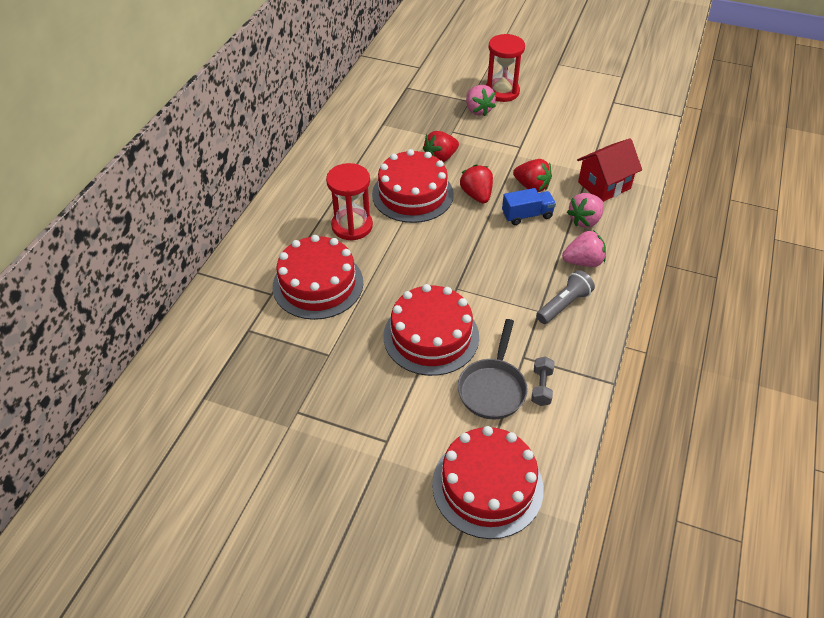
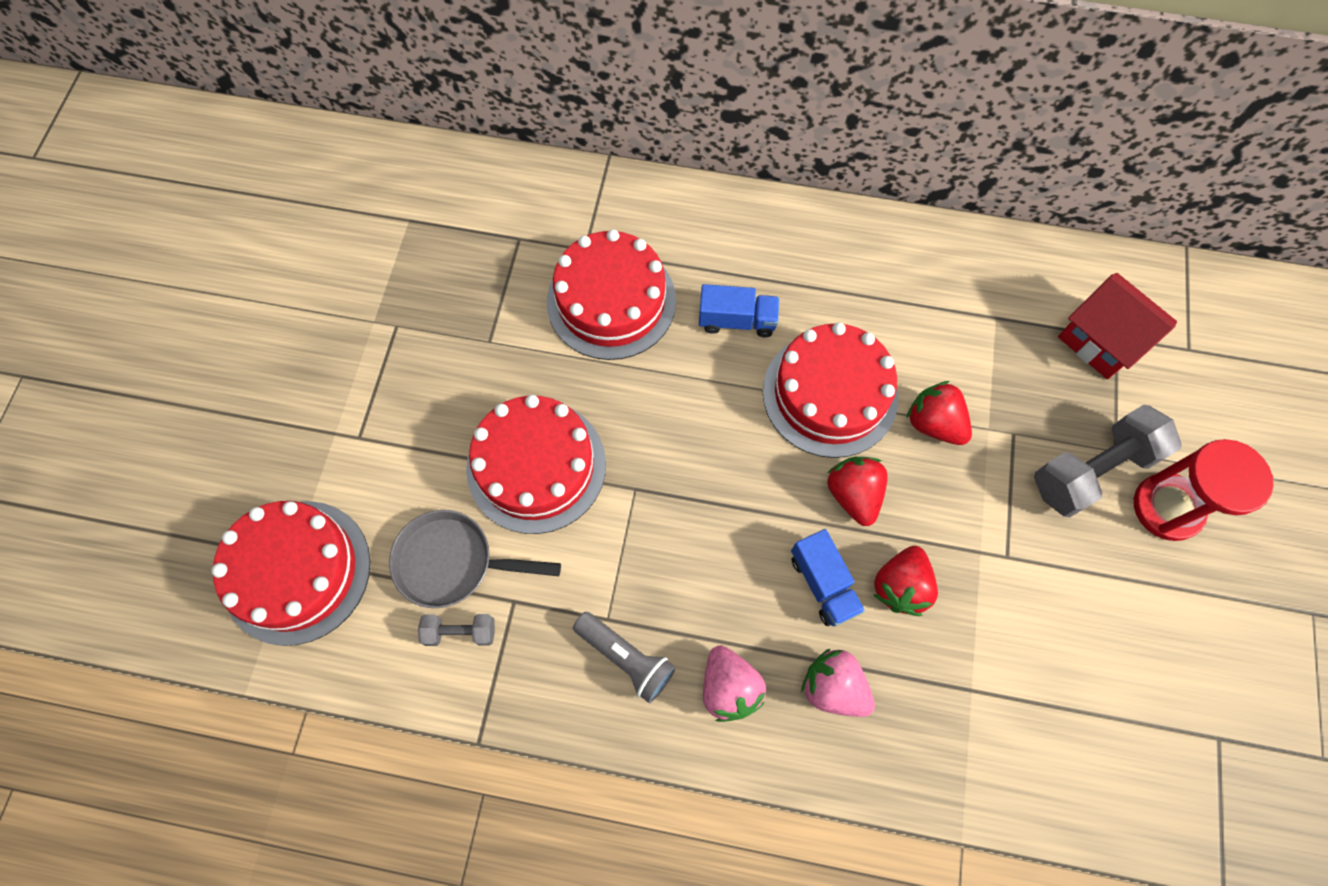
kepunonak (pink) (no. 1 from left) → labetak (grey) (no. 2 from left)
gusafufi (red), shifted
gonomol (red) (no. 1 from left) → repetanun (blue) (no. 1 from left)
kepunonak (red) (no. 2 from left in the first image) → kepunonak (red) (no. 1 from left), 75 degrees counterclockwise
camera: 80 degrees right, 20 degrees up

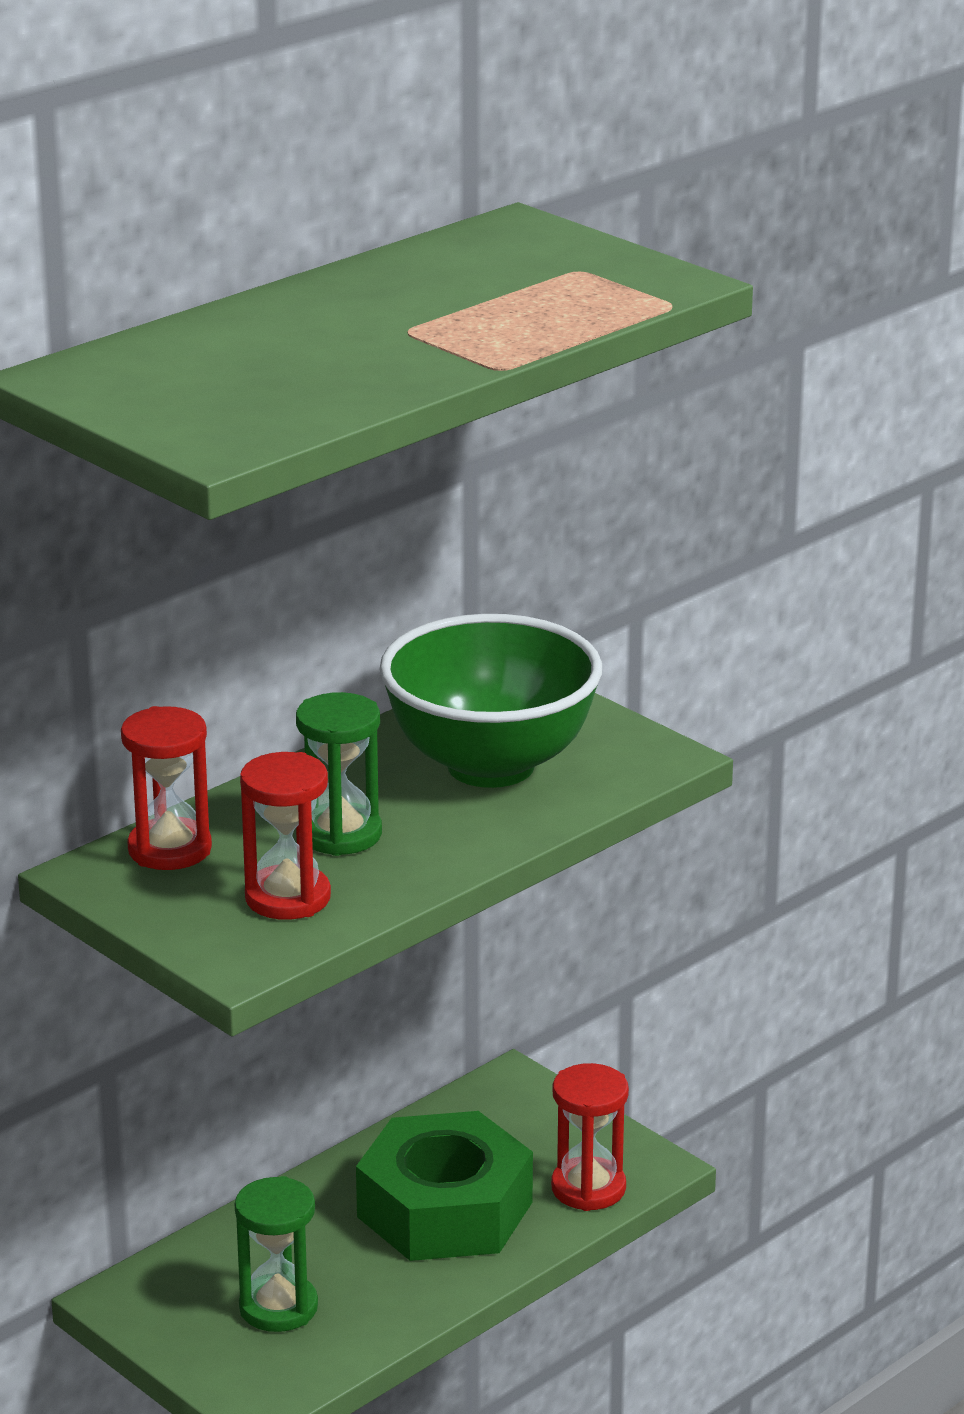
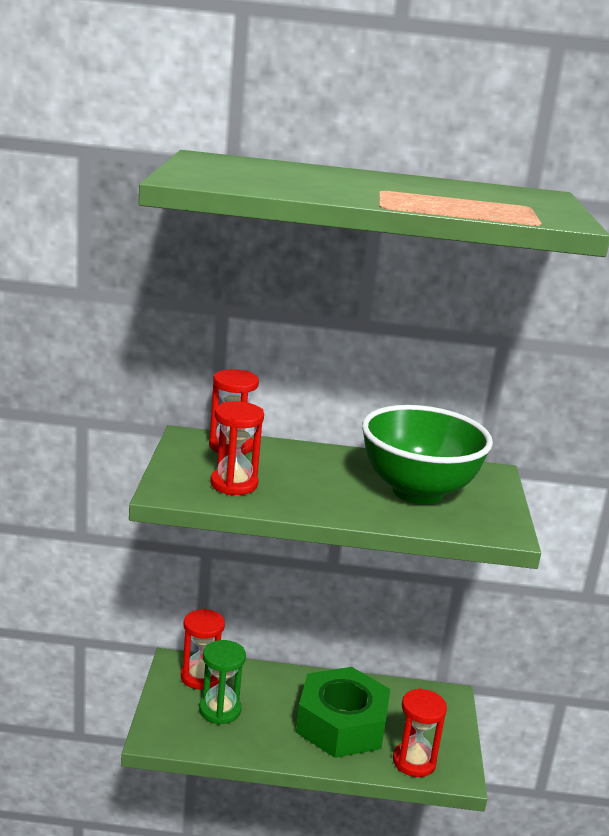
gonomol (green) (no. 2 from left) → -
- → gonomol (red) (no. 1 from left)
camera: 45 degrees right, 5 degrees down

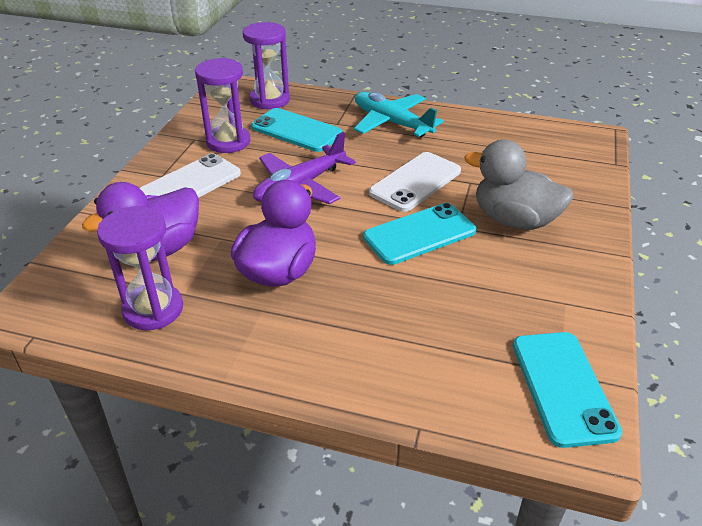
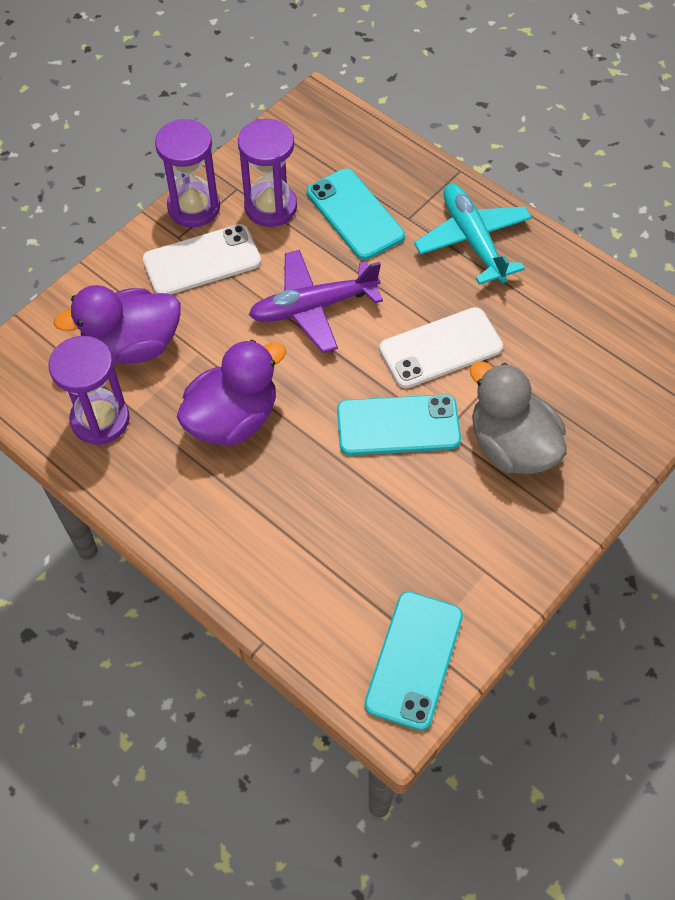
gonomol (purple) (no. 3 from left in the first image) → gonomol (purple) (no. 2 from left), shifted
camera: 25 degrees right, 20 degrees up

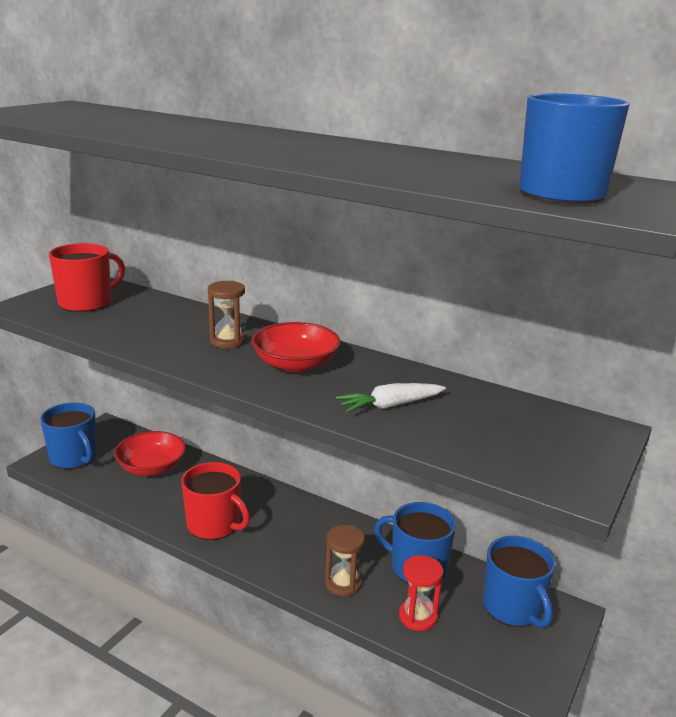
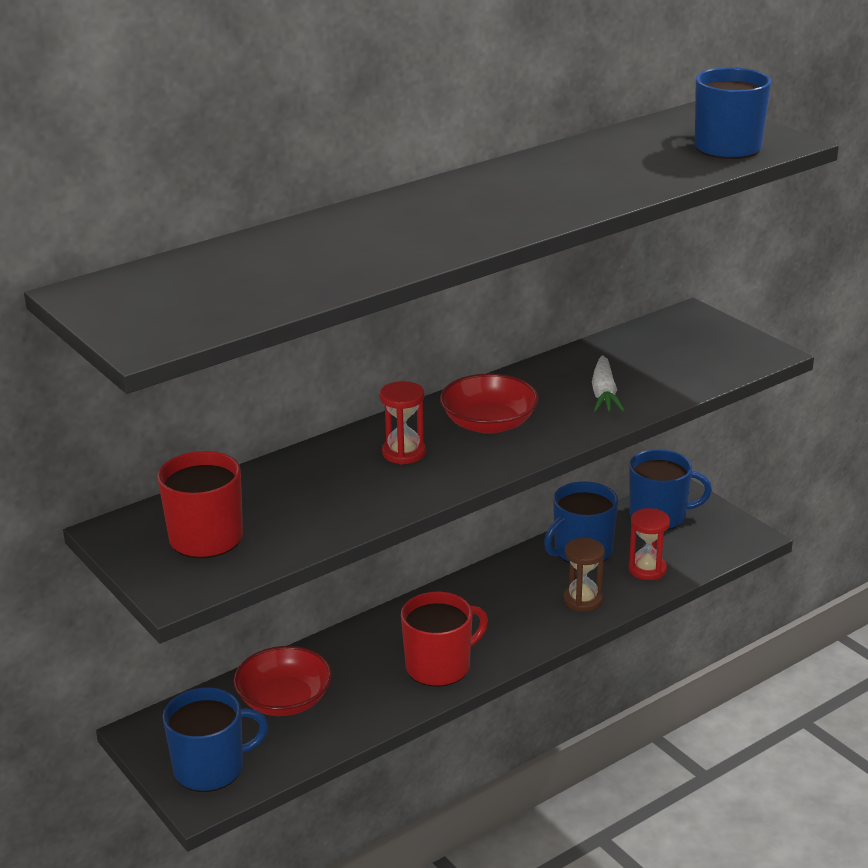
gonomol (brown) (no. 1 from left) → gonomol (red) (no. 1 from left)
camera: 65 degrees left, 5 degrees up

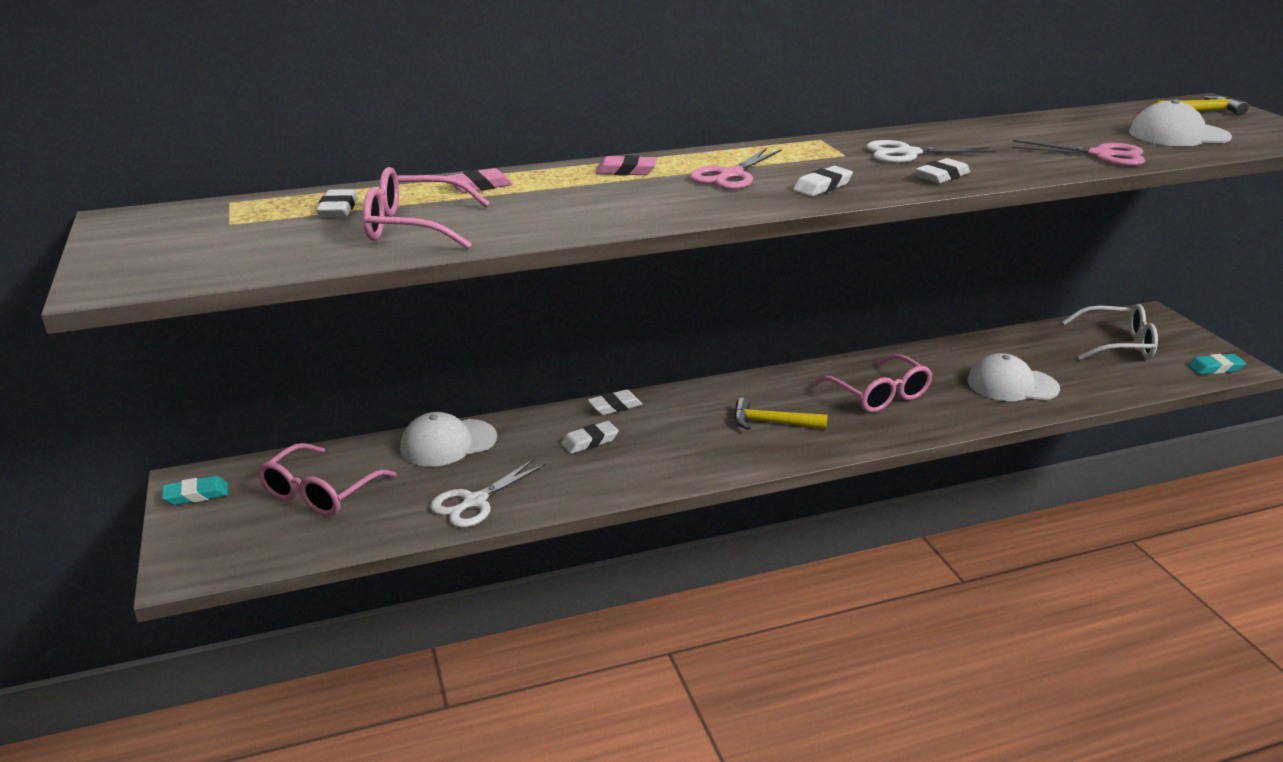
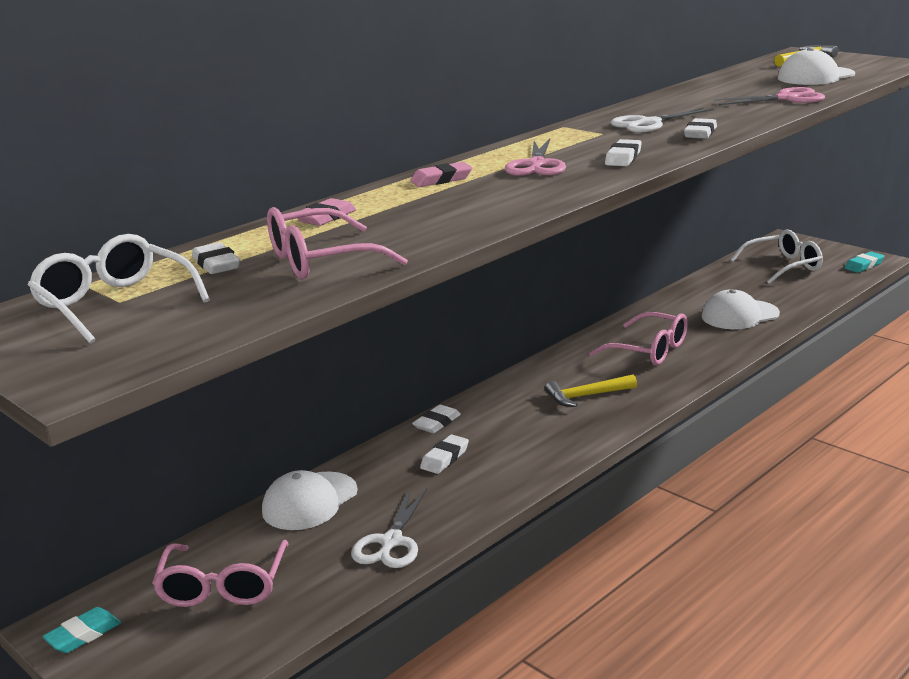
- → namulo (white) (no. 1 from left)
camera: 25 degrees left, 5 degrees down

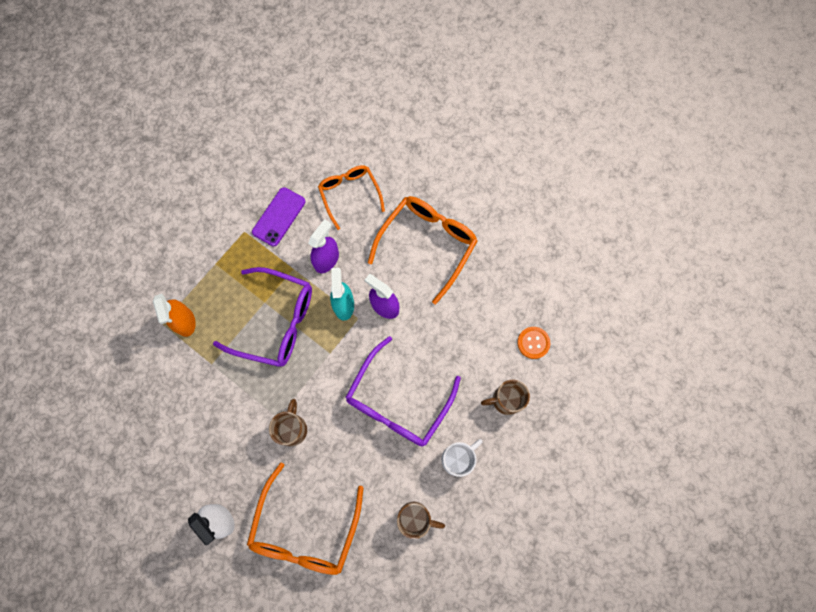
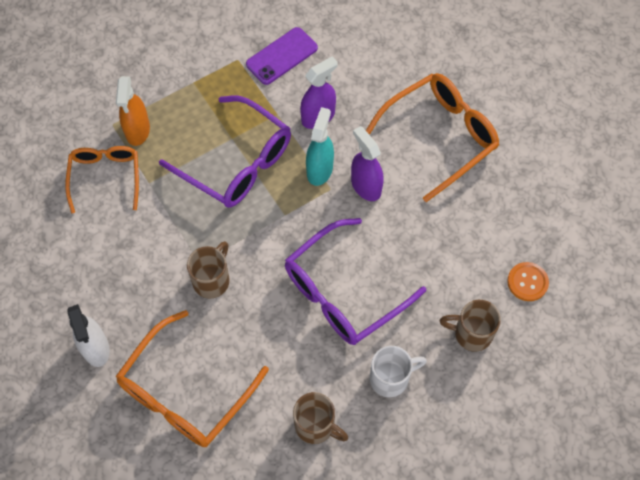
namulo (orange) (no. 2 from left in the first image) → namulo (orange) (no. 1 from left), shifted
camera: 20 degrees right, 10 degrees down

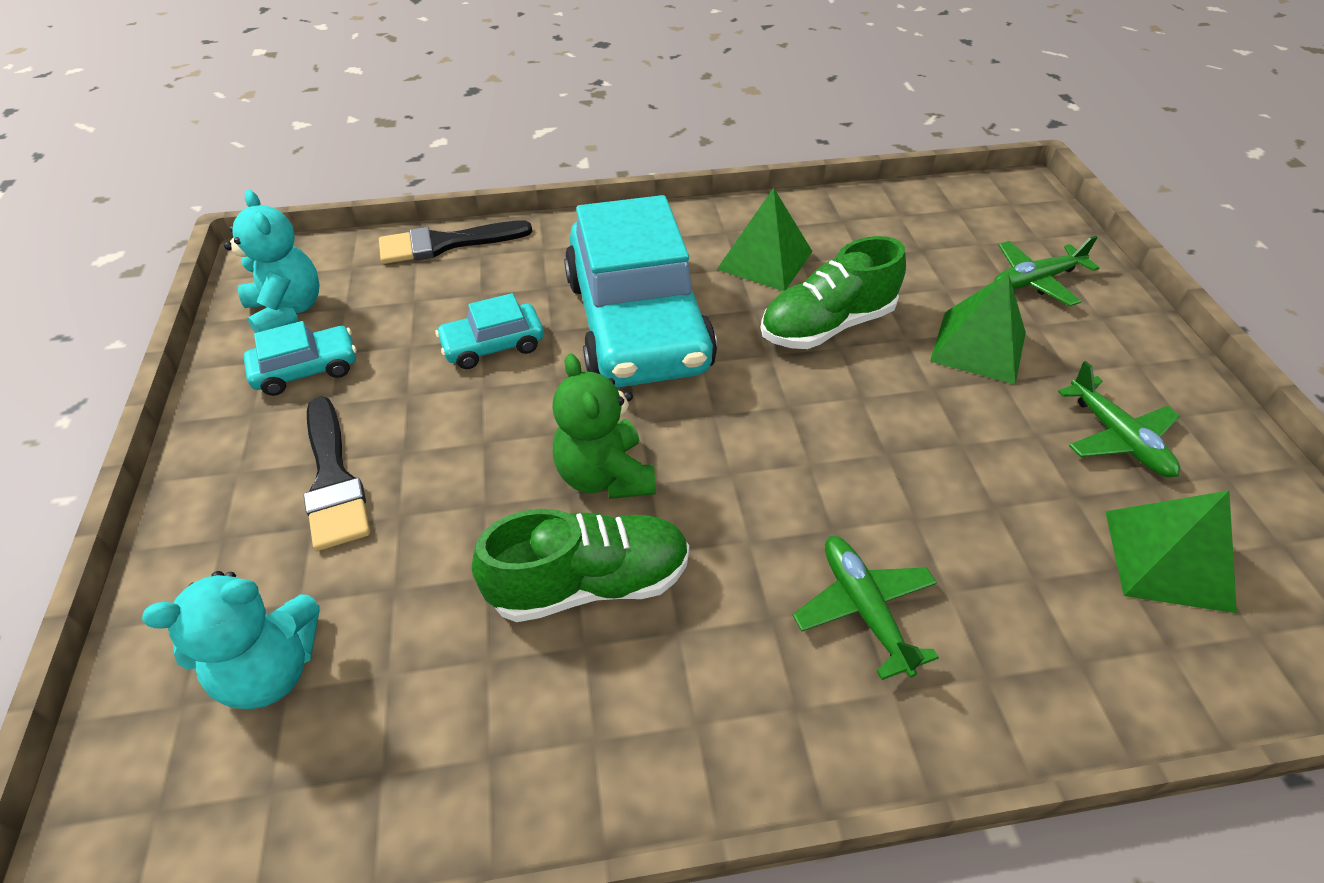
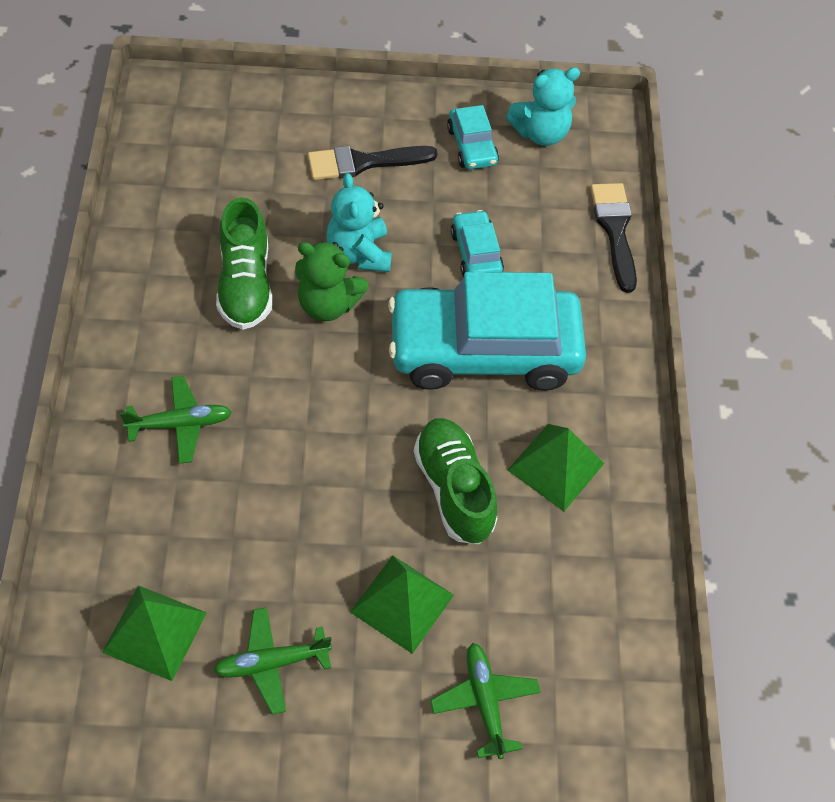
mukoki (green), 150 degrees counterclockwise
mukoki (turquoise) (no. 1 from left), shifted
camera: 95 degrees right, 10 degrees up

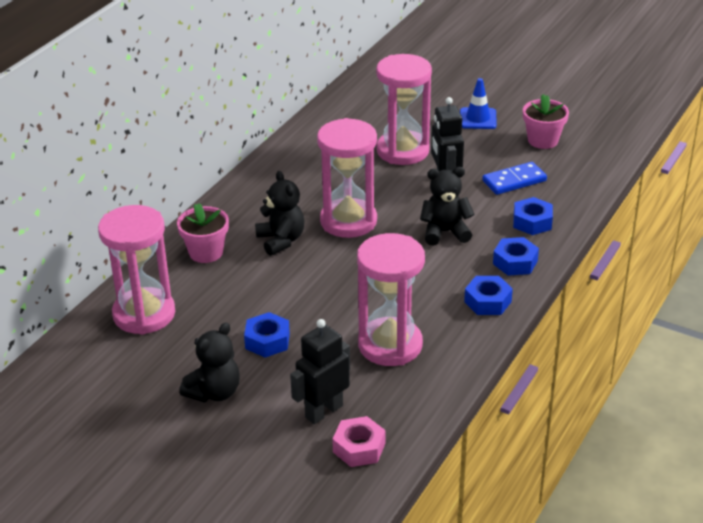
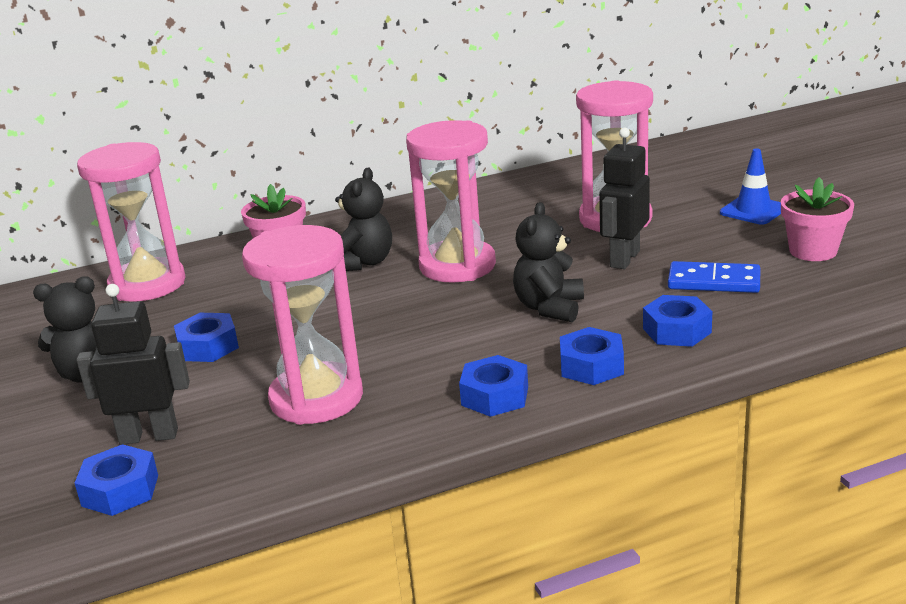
mukoki (black) (no. 3 from left), 105 degrees counterclockwise
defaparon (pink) → defaparon (blue) (no. 1 from left)
camera: 40 degrees right, 10 degrees down

